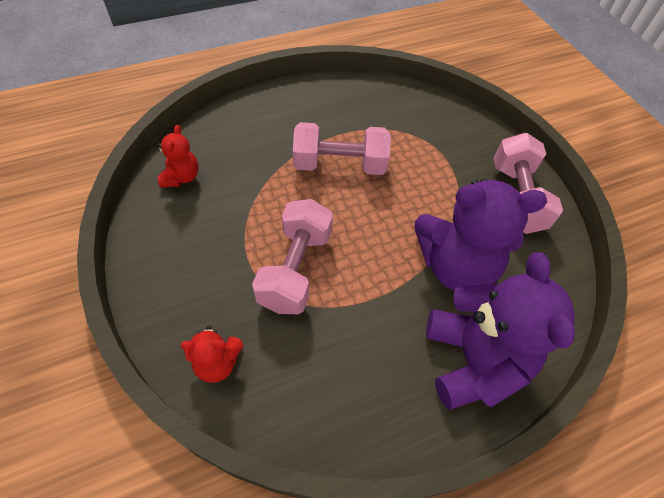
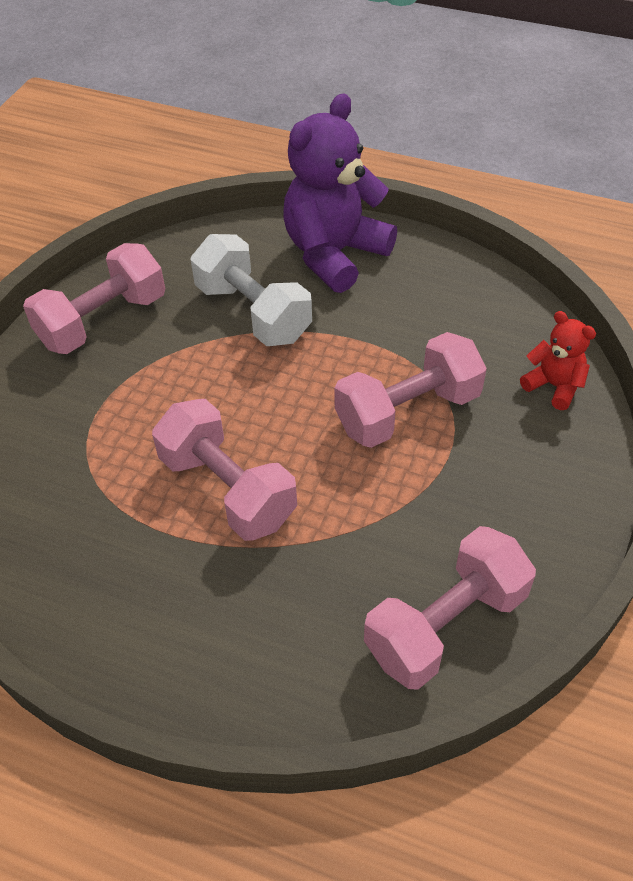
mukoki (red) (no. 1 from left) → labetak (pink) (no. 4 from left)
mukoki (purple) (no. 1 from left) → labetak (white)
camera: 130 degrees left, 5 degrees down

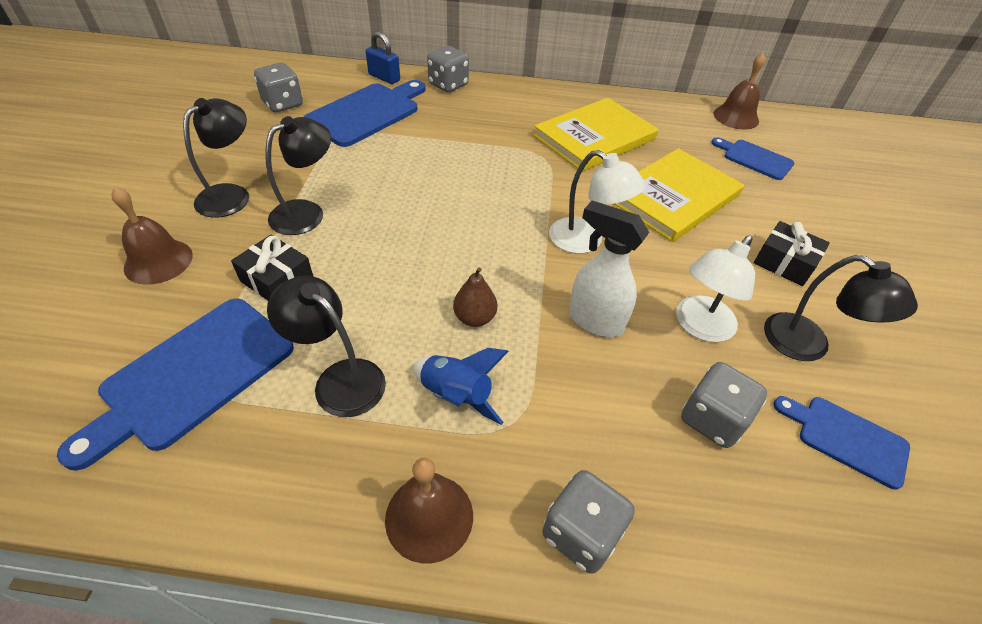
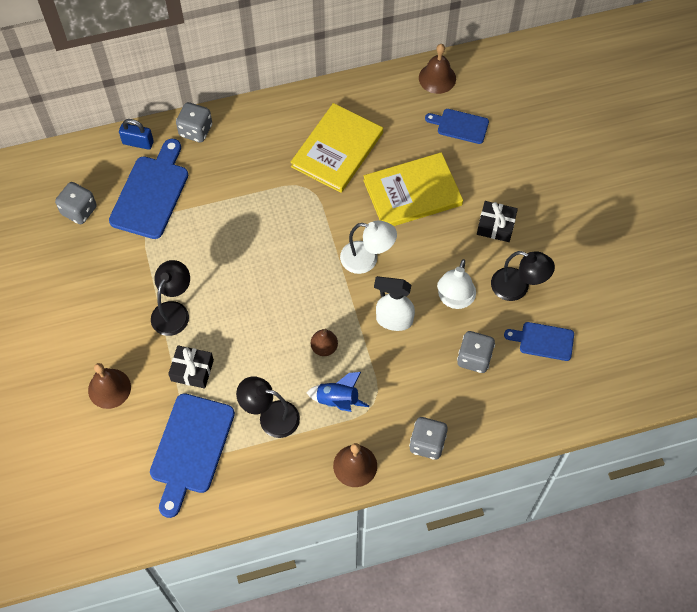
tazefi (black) (no. 1 from left) → -
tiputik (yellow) (no. 2 from left), 45 degrees clockwise
camera: 20 degrees left, 15 degrees up

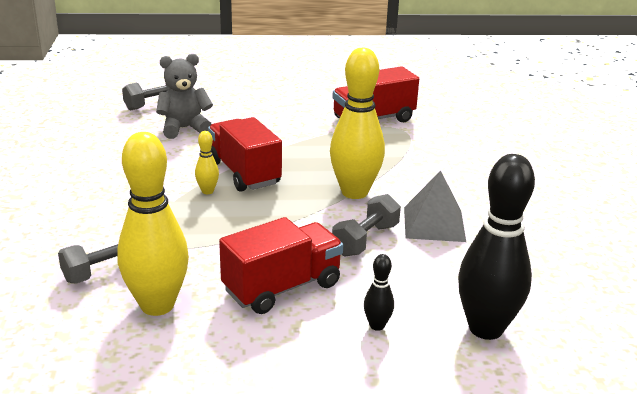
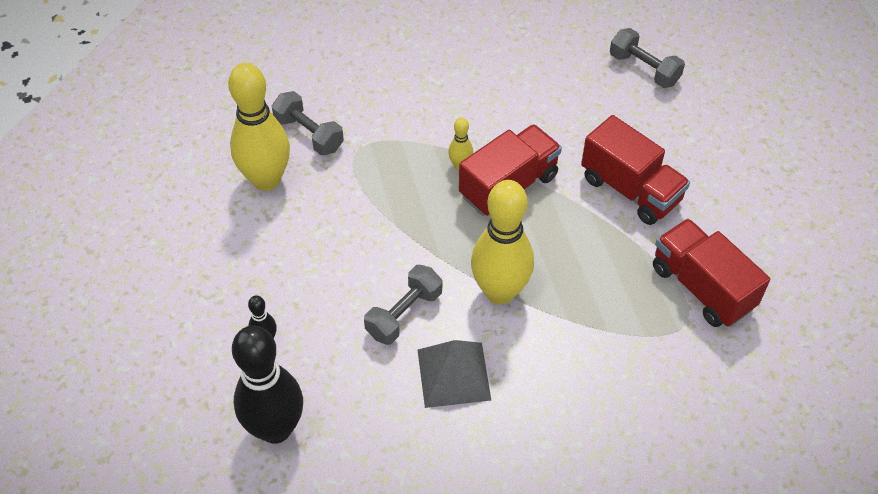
mukoki (grey) → -
labetak (grey) (no. 3 from left in the first image) → labetak (grey) (no. 2 from left), 75 degrees counterclockwise
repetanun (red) (no. 2 from left), shifted
camera: 80 degrees right, 25 degrees up

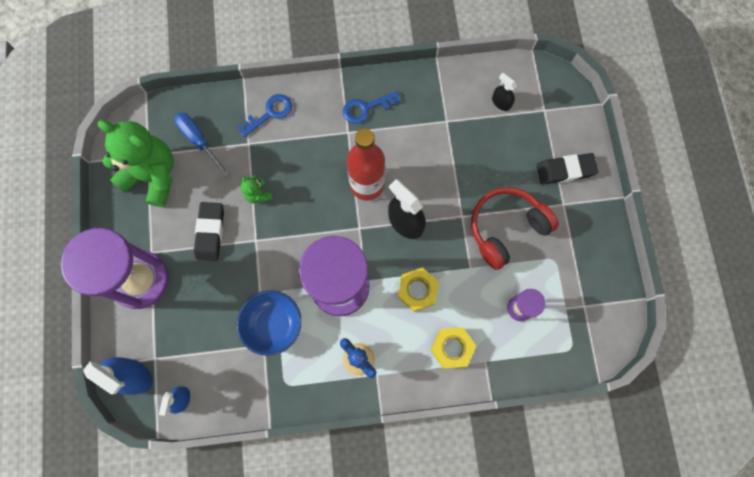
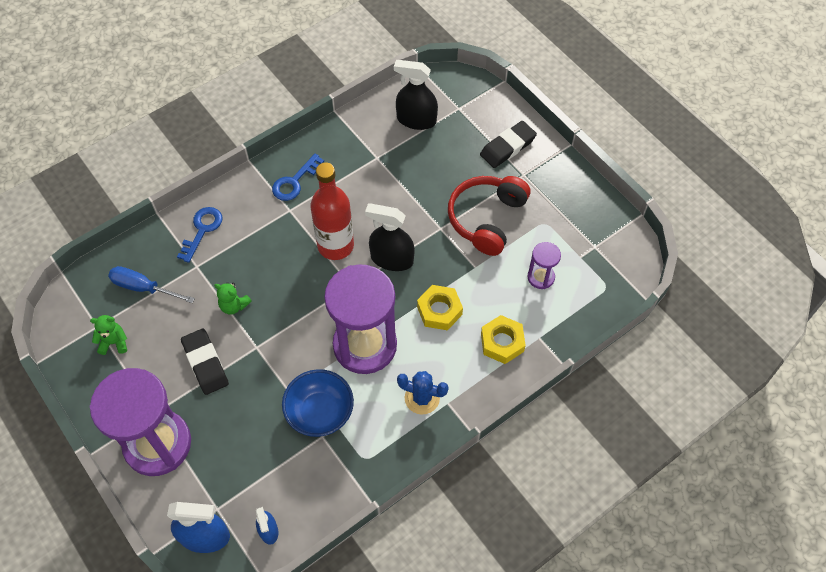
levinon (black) (no. 2 from left), x1.76
mukoki (green) (no. 1 from left), x0.43
camera: 30 degrees left, 15 degrees down

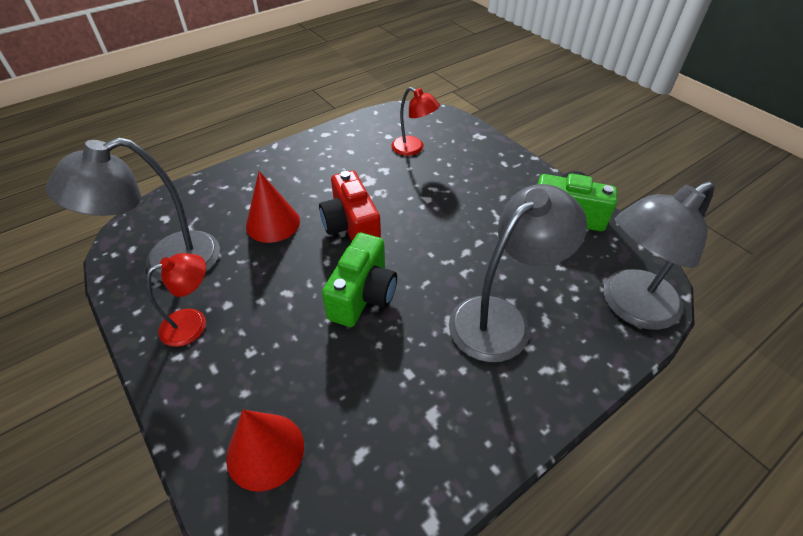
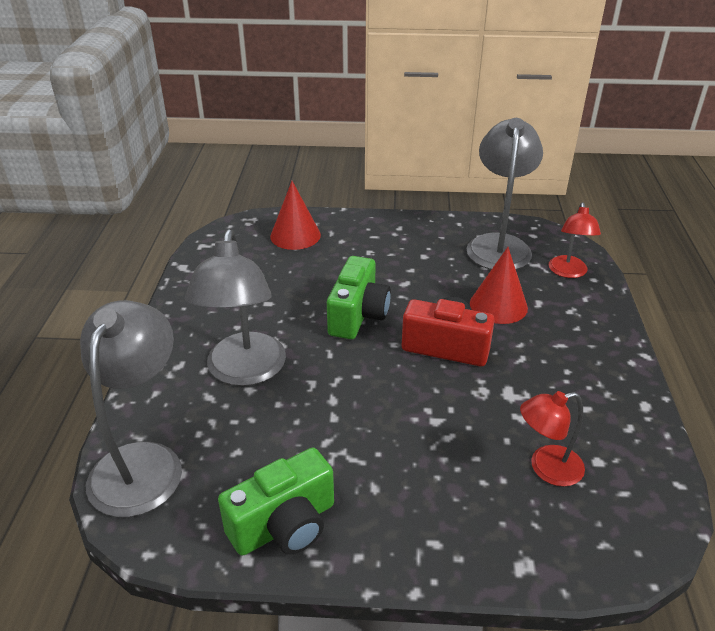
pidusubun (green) (no. 1 from left in the first image) → pidusubun (green) (no. 2 from left), 135 degrees counterclockwise
tazefi (red) (no. 1 from left in the first image) → tazefi (red) (no. 2 from left), shifted
camera: 130 degrees right, 10 degrees down

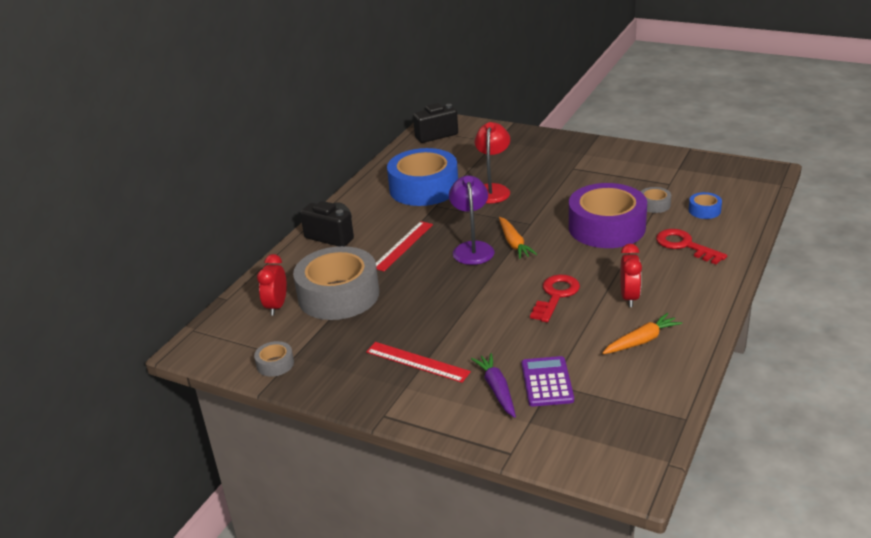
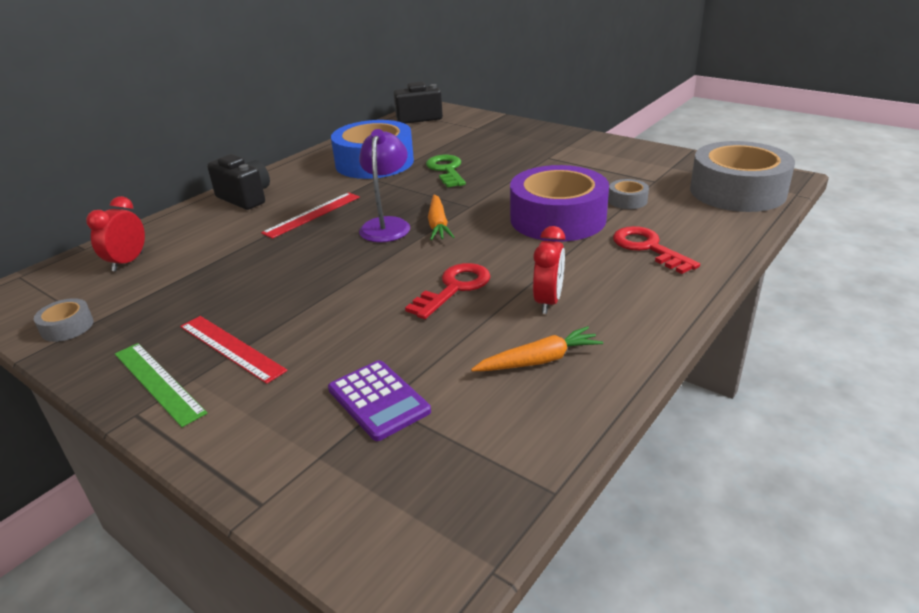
tazefi (red) → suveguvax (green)
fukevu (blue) (no. 2 from left) → -
fukevu (grey) (no. 2 from left in the first image) → fukevu (grey) (no. 3 from left), shifted
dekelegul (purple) → -
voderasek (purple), 135 degrees clockwise
- → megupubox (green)
camera: 10 degrees right, 0 degrees up

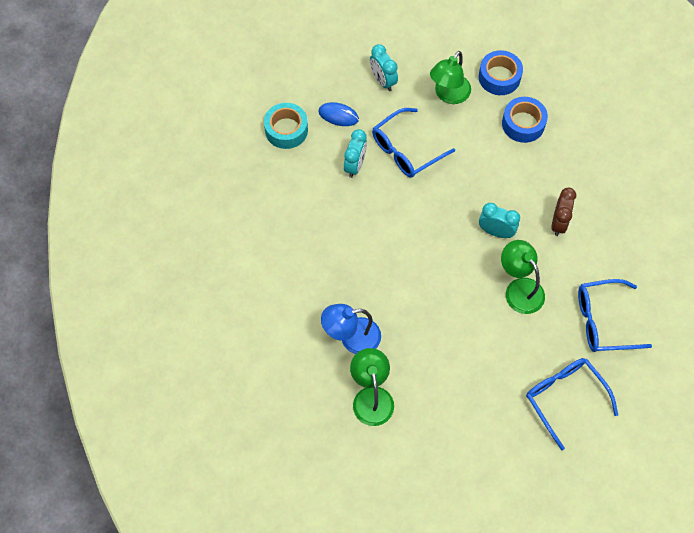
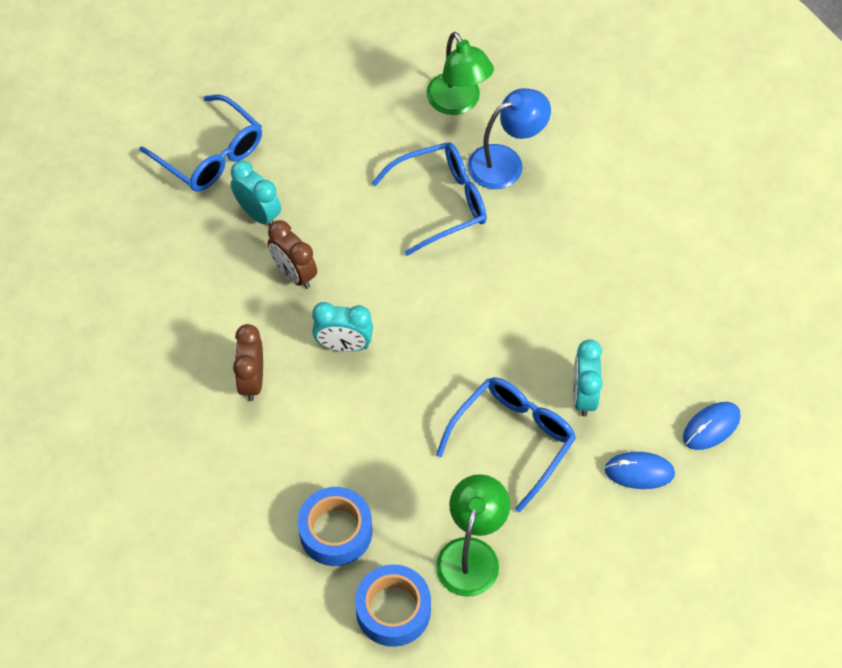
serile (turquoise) (no. 2 from left in the first image) → serile (turquoise) (no. 1 from left), shifted
fukevu (turquoise) → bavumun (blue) (no. 2 from left)
tazefi (green) (no. 3 from left) → serile (brown) (no. 2 from left)
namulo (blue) (no. 3 from left in the first image) → namulo (blue) (no. 2 from left), shifted
camera: 165 degrees right, 5 degrees down

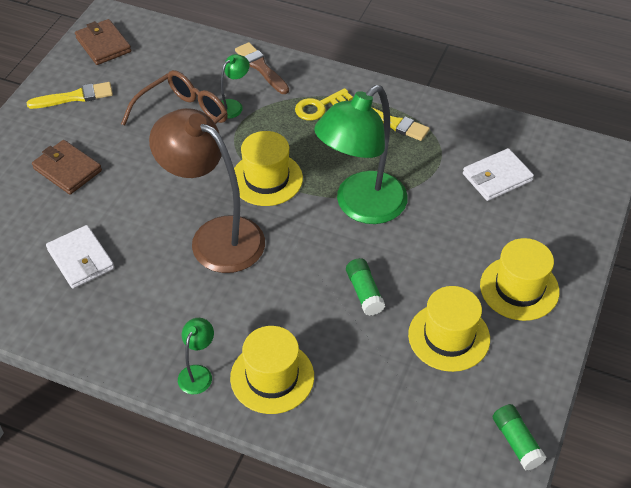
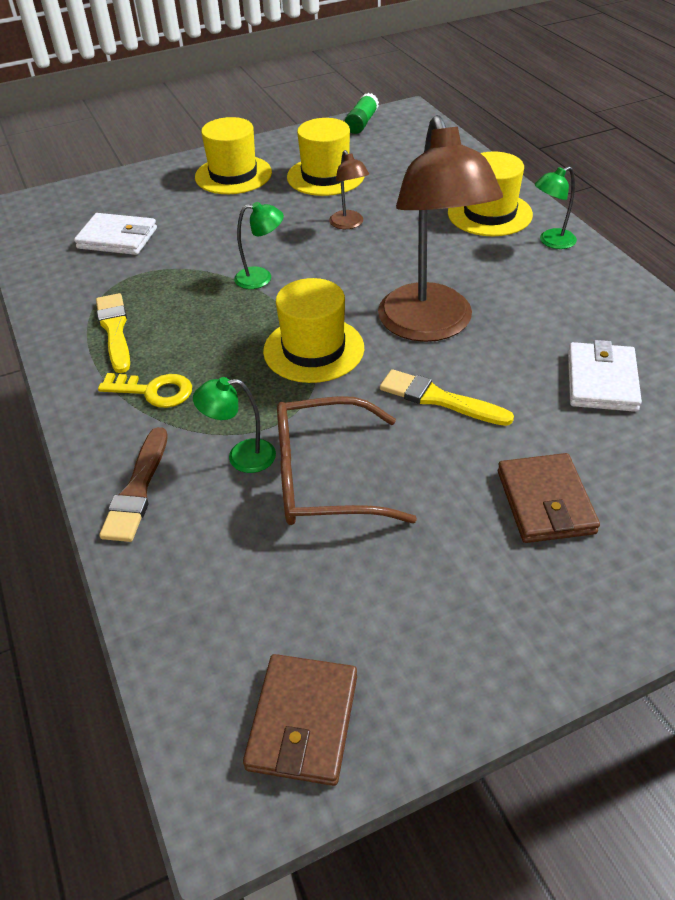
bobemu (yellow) (no. 1 from left in the first image) → bobemu (yellow) (no. 2 from left), shifted
tazefi (green) (no. 3 from left in the first image) → tazefi (green) (no. 2 from left), x0.42
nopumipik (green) (no. 1 from left) → tazefi (brown) (no. 1 from left)
camera: 135 degrees left, 5 degrees down

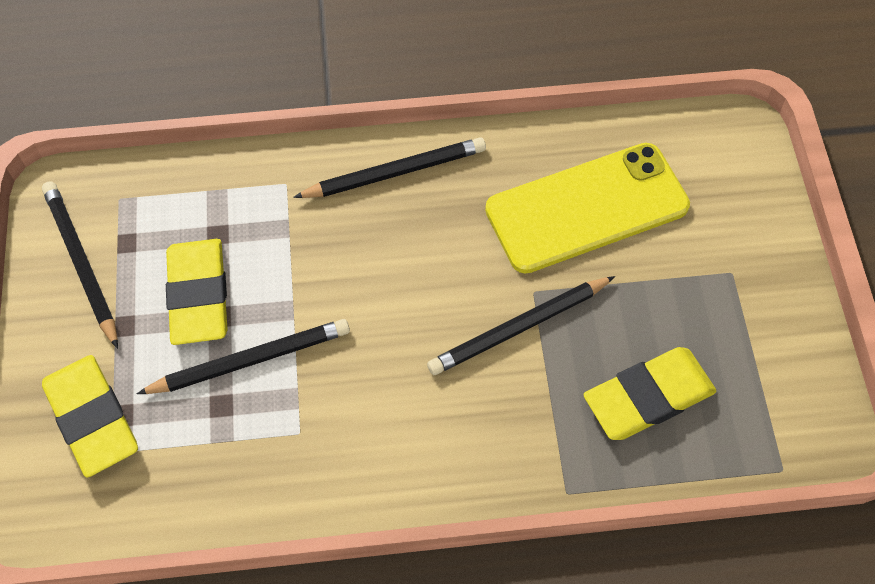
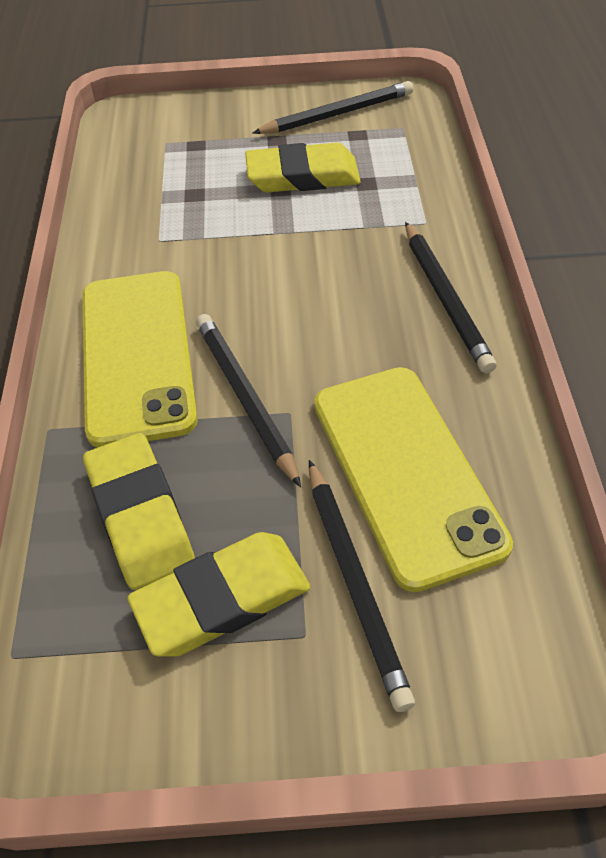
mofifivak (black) (no. 2 from left in the first image) → mofifivak (black) (no. 3 from left), shifted
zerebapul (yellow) (no. 1 from left in the first image) → zerebapul (yellow) (no. 2 from left), shifted
- → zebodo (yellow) (no. 1 from left)
camera: 95 degrees right, 10 degrees down

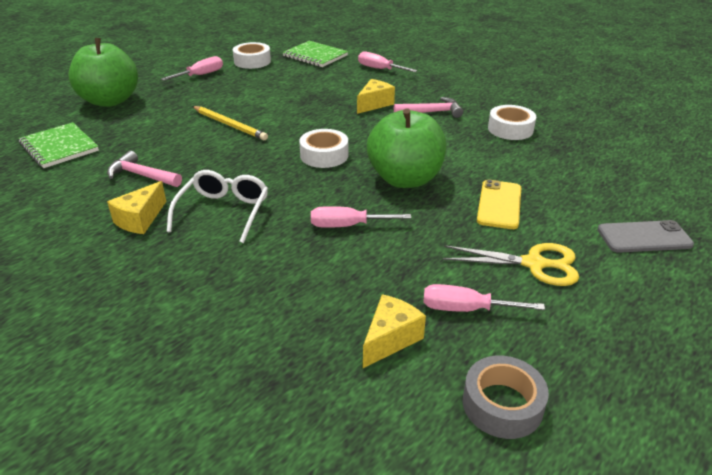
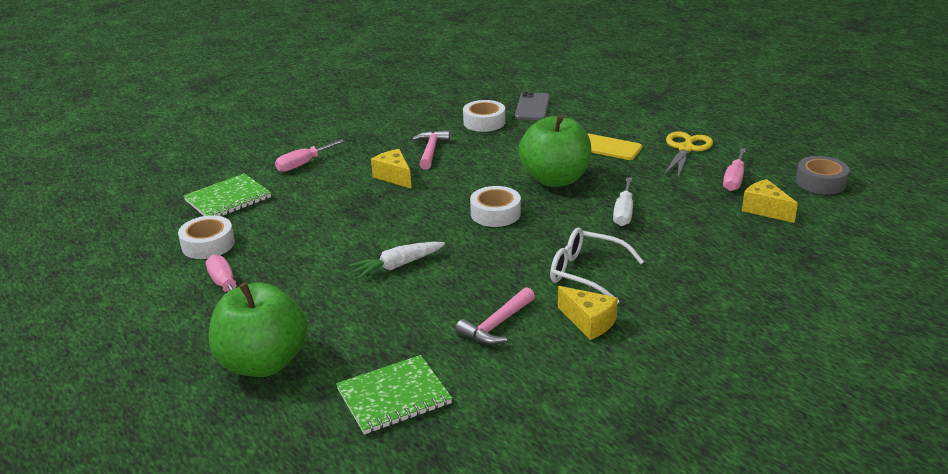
mofifivak (yellow) → dekelegul (white)
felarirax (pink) (no. 2 from left) → felarirax (white)
zebodo (grey), shifted
camera: 75 degrees left, 5 degrees down

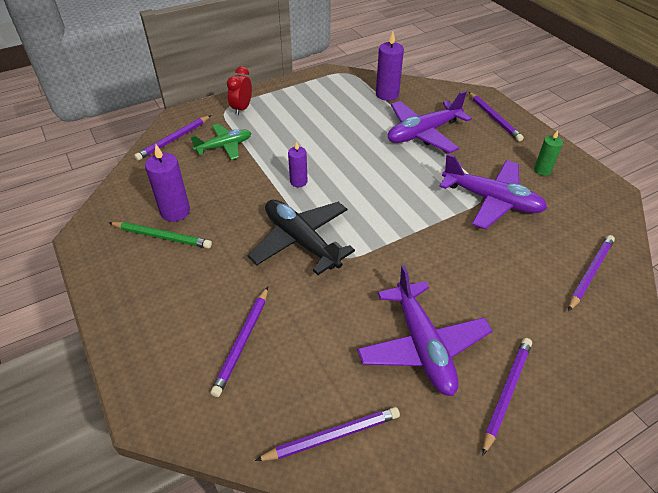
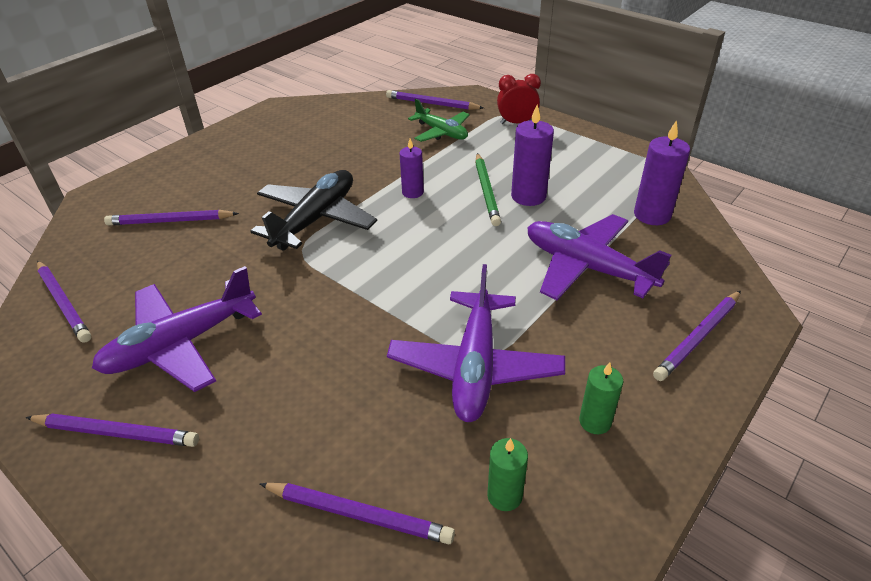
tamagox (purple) (no. 1 from left in the first image) → tamagox (purple) (no. 2 from left), shifted
mofifivak (green), shifted
- → tamagox (green) (no. 1 from left)
camera: 70 degrees right, 5 degrees down

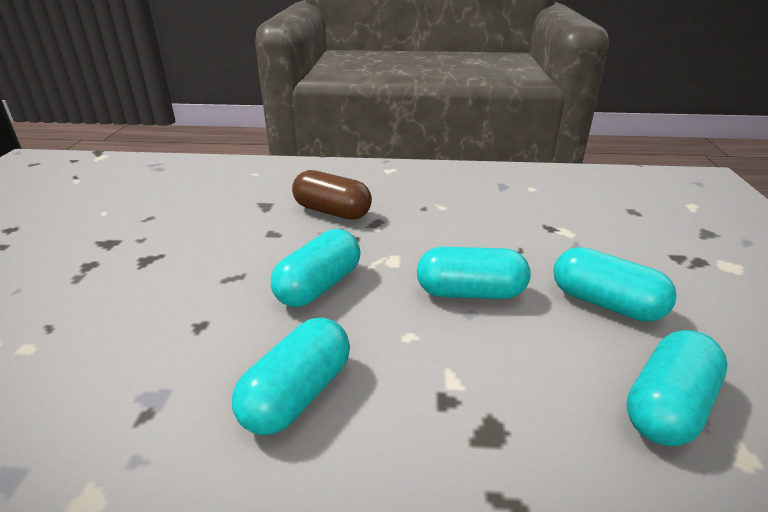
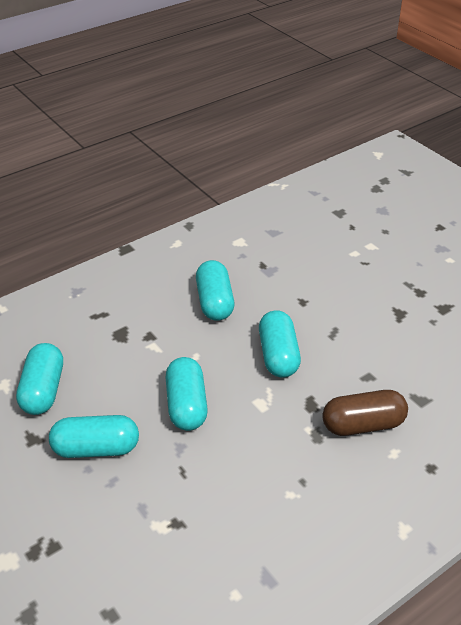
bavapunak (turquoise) (no. 3 from left), 60 degrees counterclockwise
camera: 140 degrees right, 10 degrees up

